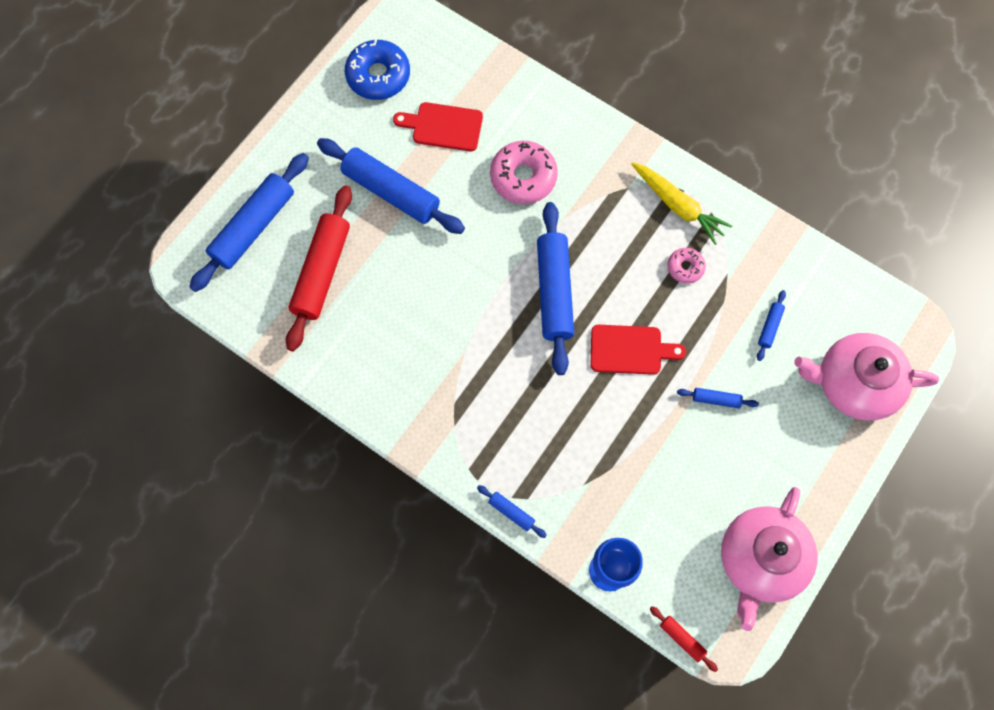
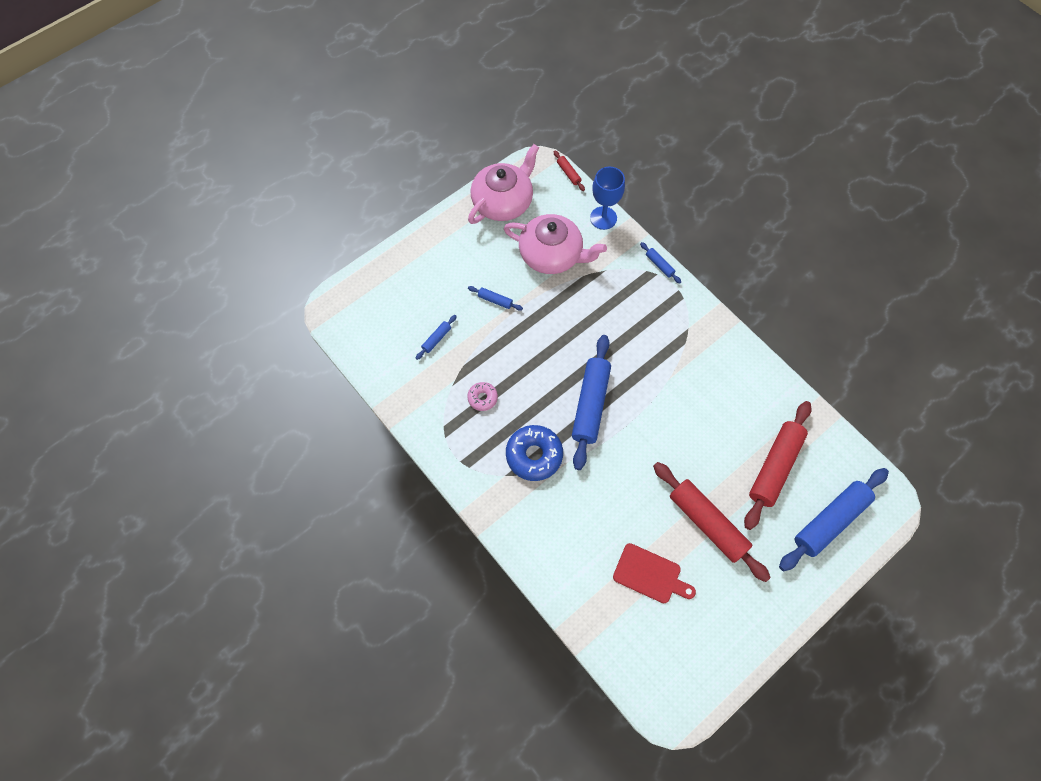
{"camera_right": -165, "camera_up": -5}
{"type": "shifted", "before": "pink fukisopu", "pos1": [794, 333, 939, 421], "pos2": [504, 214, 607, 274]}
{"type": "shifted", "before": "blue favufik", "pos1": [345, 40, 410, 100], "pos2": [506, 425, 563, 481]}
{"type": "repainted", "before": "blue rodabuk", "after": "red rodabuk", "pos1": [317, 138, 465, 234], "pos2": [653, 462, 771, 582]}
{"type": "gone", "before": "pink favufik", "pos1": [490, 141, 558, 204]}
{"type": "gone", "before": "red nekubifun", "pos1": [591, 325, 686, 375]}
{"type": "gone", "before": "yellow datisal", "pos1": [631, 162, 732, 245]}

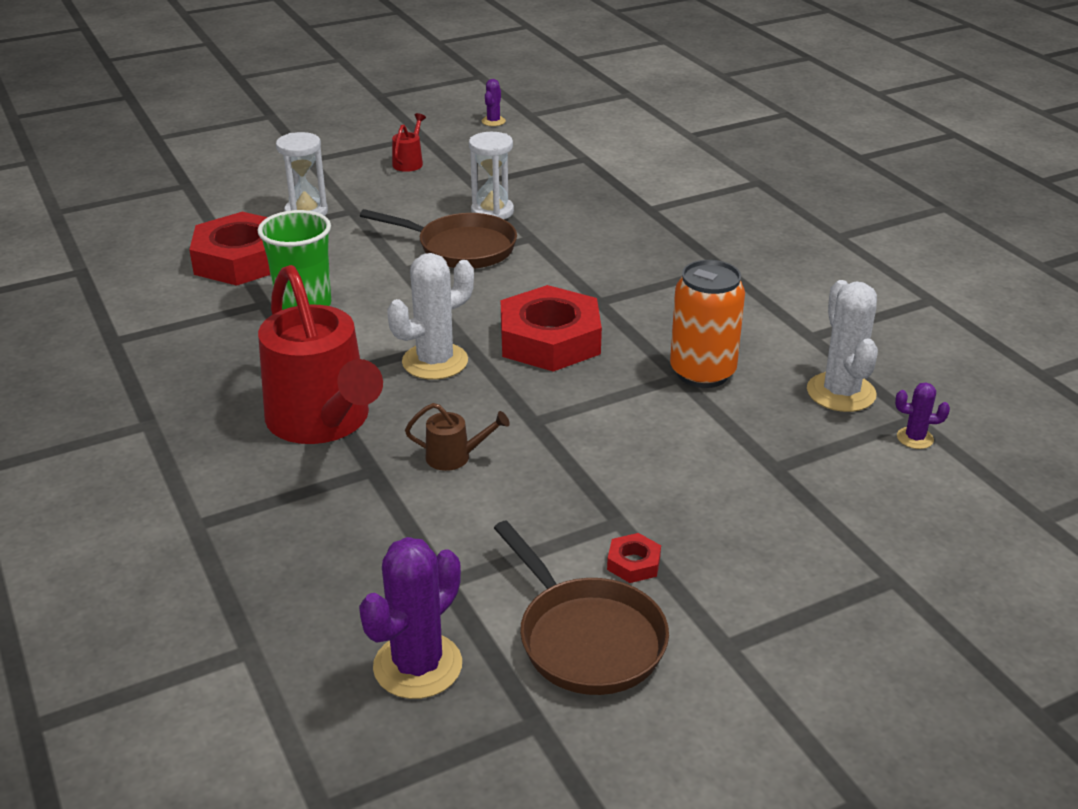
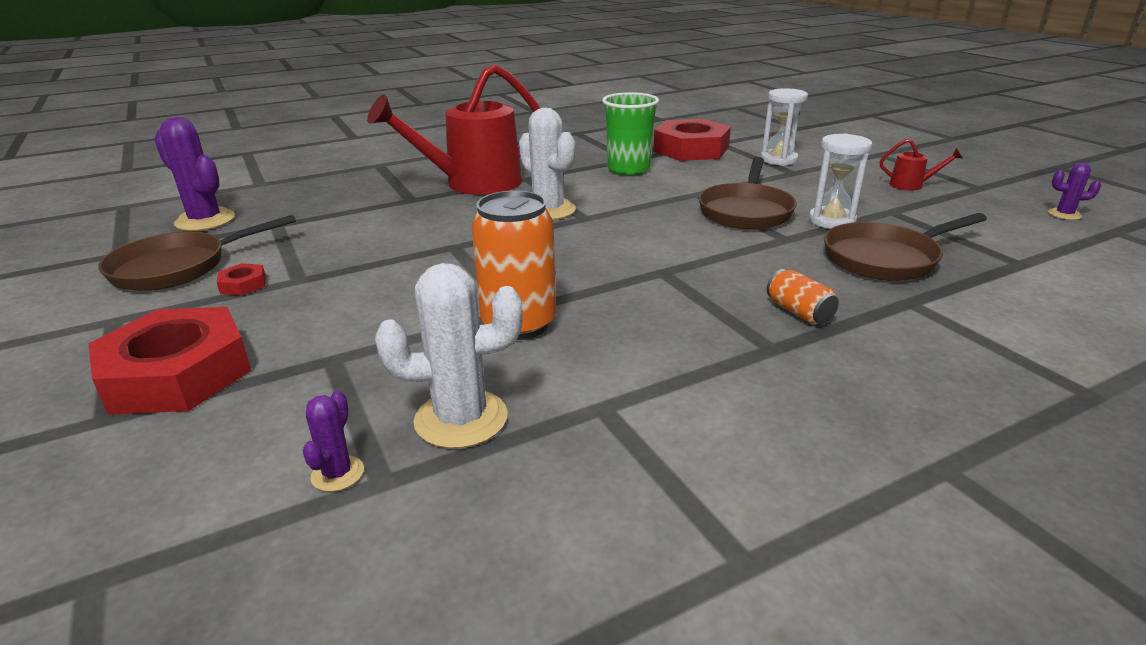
{"camera_right": 90, "camera_up": -5}
{"type": "shifted", "before": "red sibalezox", "pos1": [501, 285, 602, 372], "pos2": [88, 307, 252, 415]}
{"type": "new", "after": "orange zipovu", "pos2": [767, 269, 839, 325]}
{"type": "new", "after": "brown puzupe", "pos2": [824, 213, 987, 281]}
{"type": "gone", "before": "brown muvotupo", "pos1": [405, 403, 510, 471]}

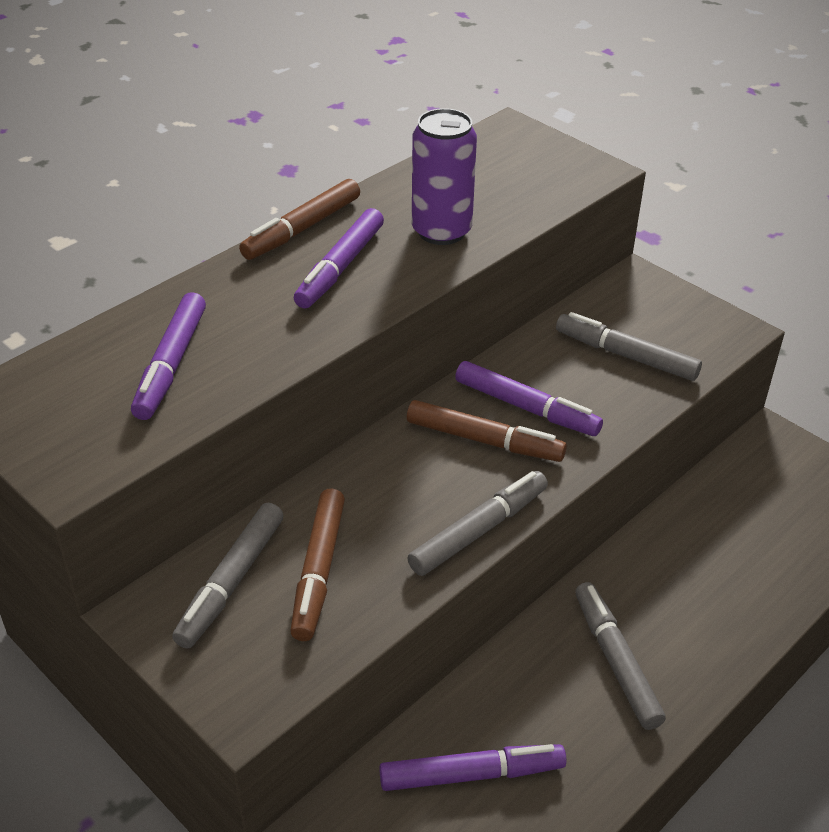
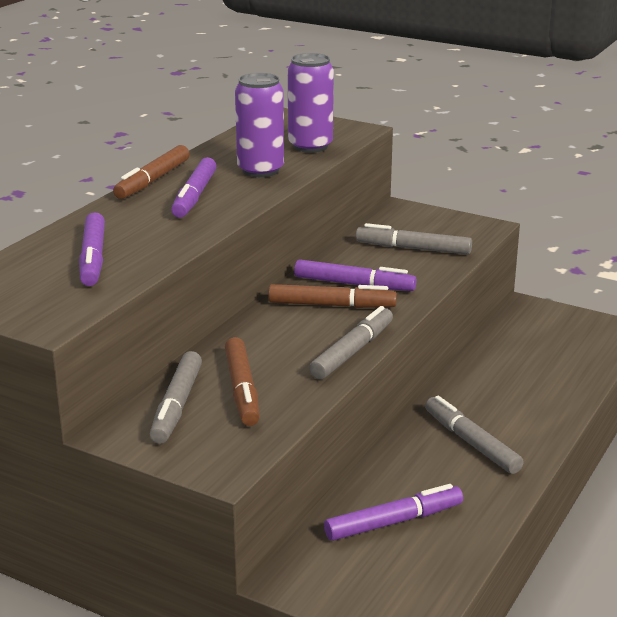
{"camera_right": -15, "camera_up": -15}
{"type": "new", "after": "purple zipovu", "pos2": [288, 53, 334, 153]}

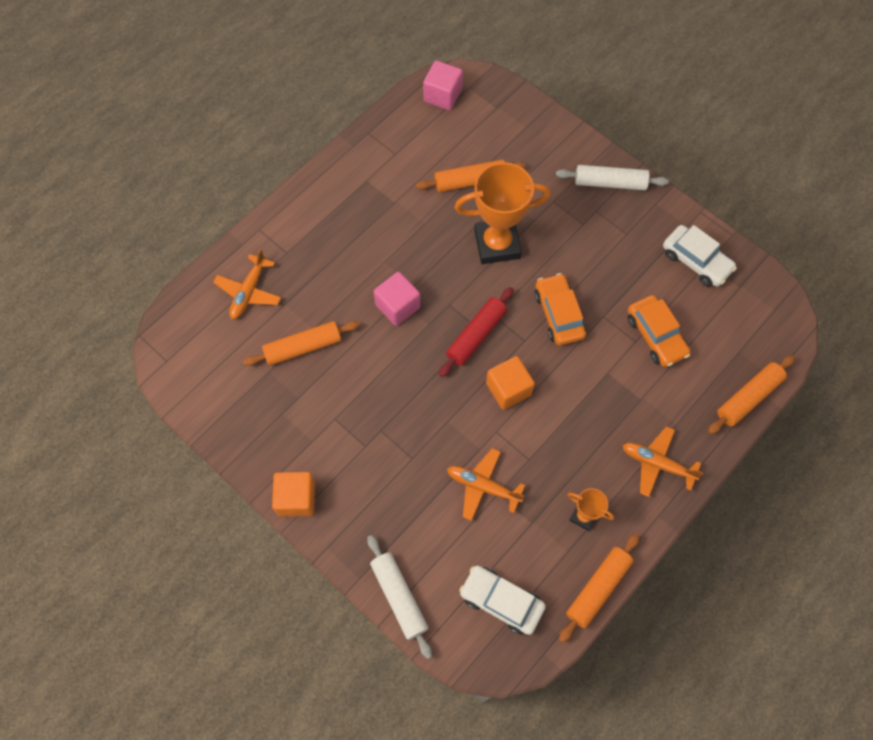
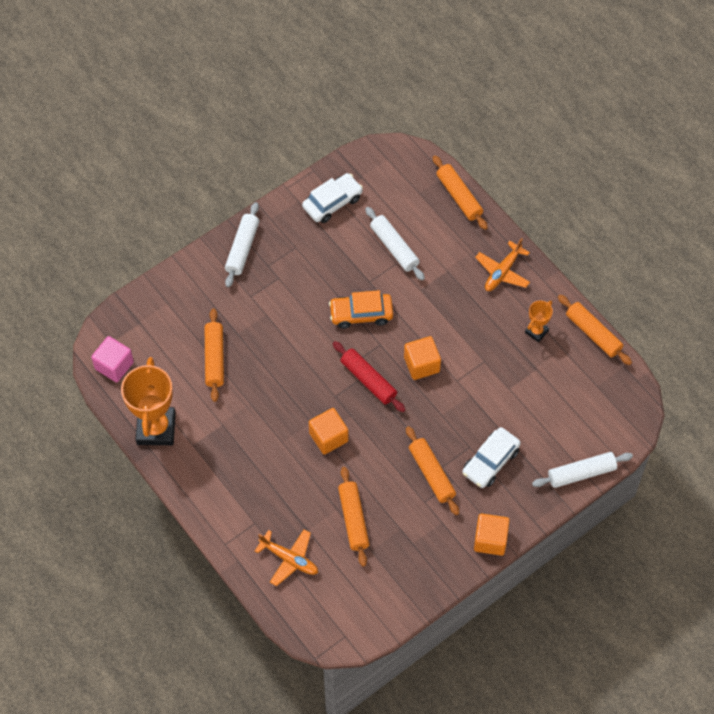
{"camera_right": -80, "camera_up": -5}
{"type": "shifted", "before": "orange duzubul", "pos1": [455, 162, 551, 264], "pos2": [121, 357, 176, 445]}
{"type": "repainted", "before": "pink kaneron", "after": "orange kaneron", "pos1": [374, 272, 421, 326], "pos2": [309, 408, 348, 455]}
{"type": "swapped", "before": "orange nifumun", "after": "white rodabuk", "pos1": [627, 295, 691, 367], "pos2": [365, 207, 425, 280]}
{"type": "new", "after": "orange rodabuk", "pos2": [406, 426, 459, 515]}
{"type": "shifted", "before": "white nifumun", "pos1": [459, 566, 546, 635], "pos2": [463, 427, 521, 488]}
{"type": "gone", "before": "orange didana", "pos1": [447, 448, 525, 521]}

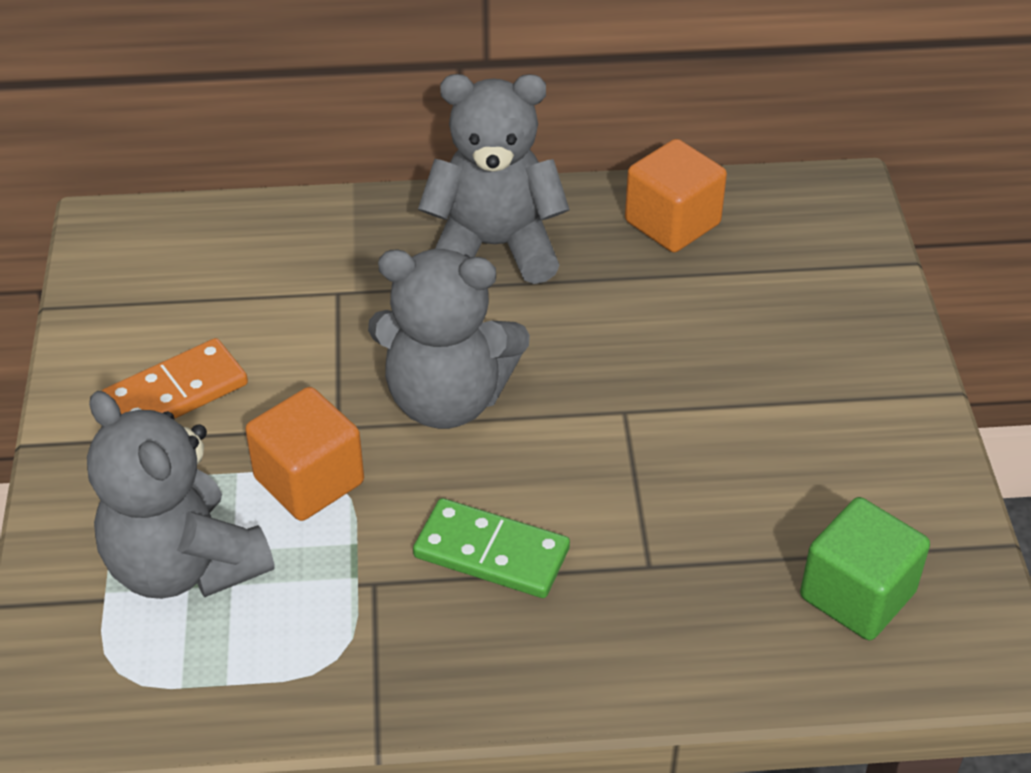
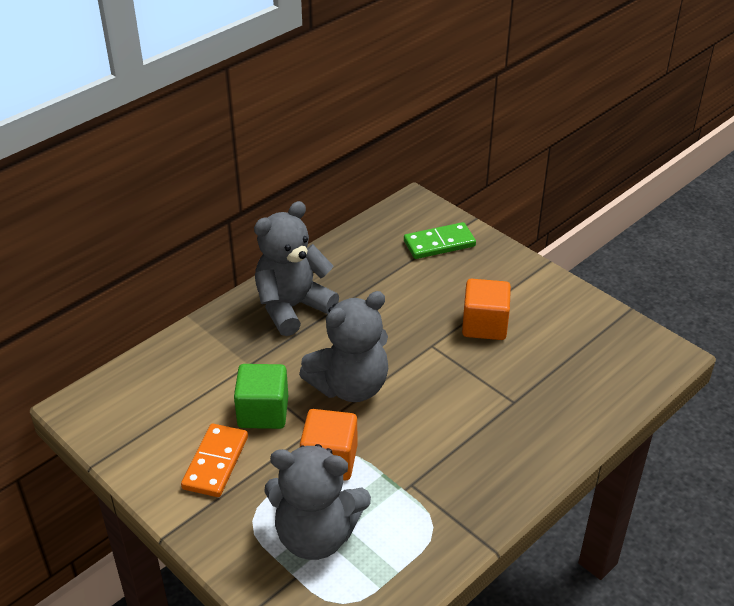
{"camera_right": -40, "camera_up": -5}
{"type": "shifted", "before": "green kaneron", "pos1": [800, 497, 930, 640], "pos2": [234, 364, 288, 429]}
{"type": "shifted", "before": "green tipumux", "pos1": [413, 498, 570, 598], "pos2": [404, 222, 476, 259]}
{"type": "shifted", "before": "orange kaneron", "pos1": [625, 139, 727, 252], "pos2": [462, 279, 511, 340]}

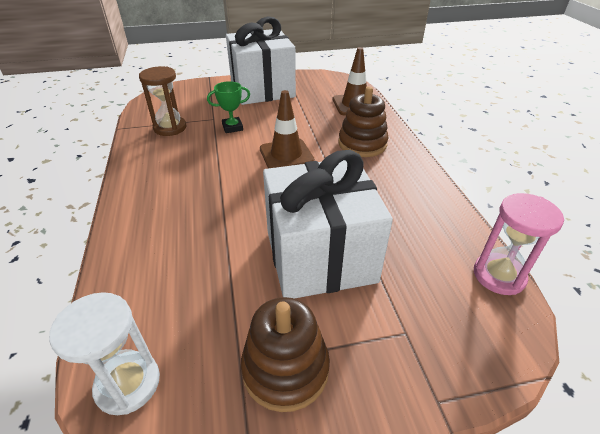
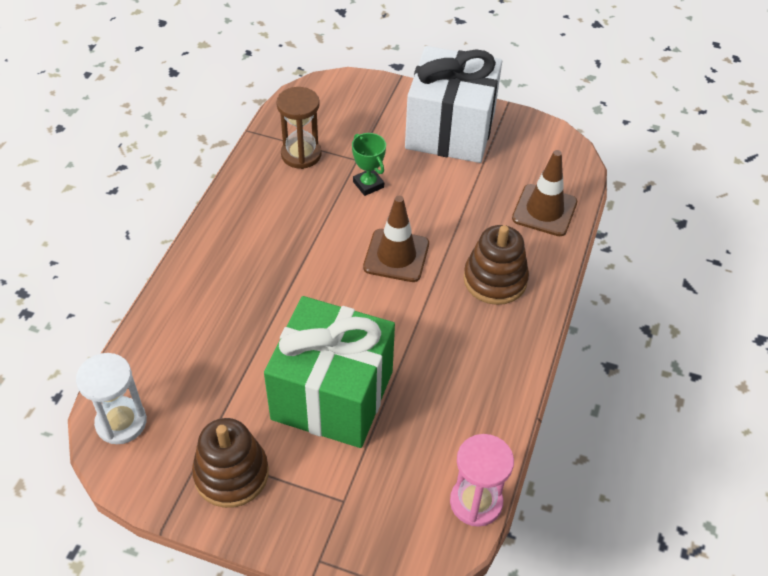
{"camera_right": 30, "camera_up": 10}
{"type": "repainted", "before": "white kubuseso", "after": "green kubuseso", "pos1": [263, 150, 393, 299], "pos2": [264, 296, 395, 448]}
{"type": "rotated", "before": "green duzubul", "pos1": [207, 81, 250, 133], "pos2": [352, 133, 386, 196], "turn": 45}

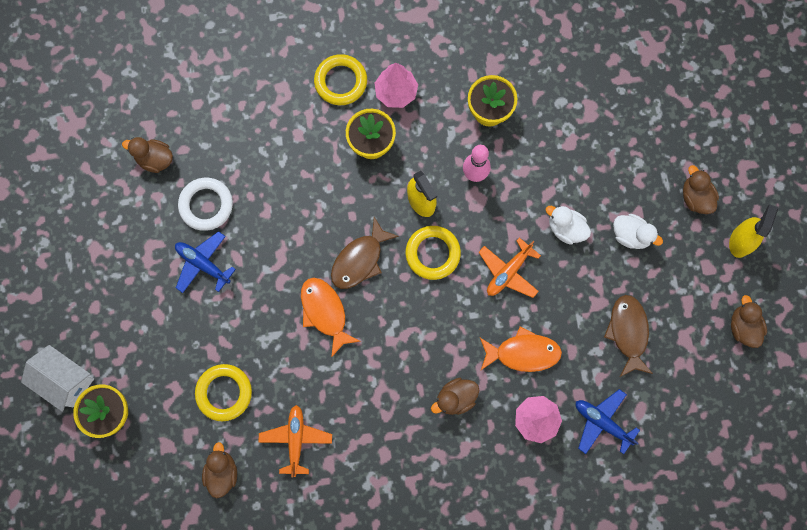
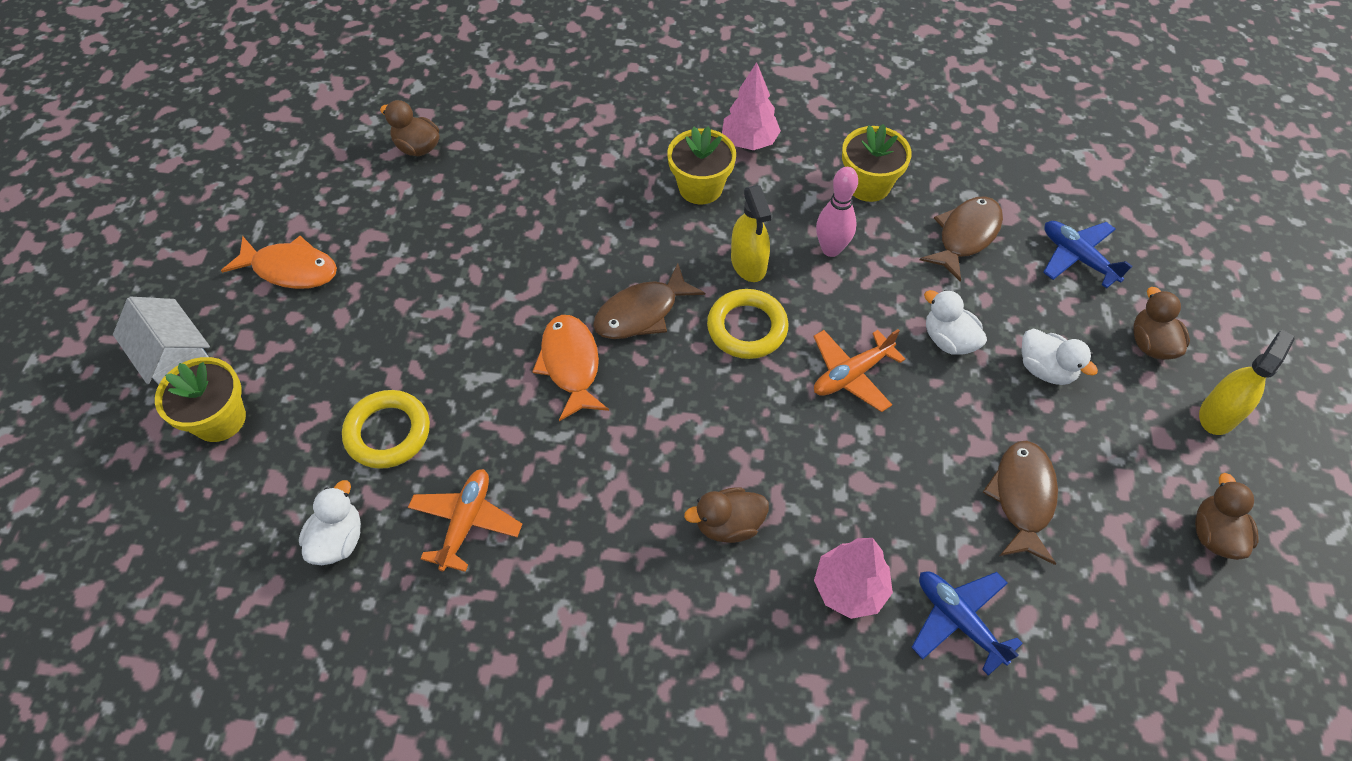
{"camera_right": 15, "camera_up": -20}
{"type": "shifted", "before": "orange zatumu", "pos1": [480, 326, 562, 372], "pos2": [221, 236, 337, 289]}
{"type": "repainted", "before": "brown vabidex", "after": "white vabidex", "pos1": [202, 442, 237, 498], "pos2": [299, 480, 361, 565]}
{"type": "new", "after": "brown zatumu", "pos2": [920, 196, 1003, 282]}
{"type": "shifted", "before": "blue didana", "pos1": [175, 231, 236, 293], "pos2": [1043, 221, 1132, 288]}
{"type": "gone", "before": "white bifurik", "pos1": [178, 178, 233, 231]}
{"type": "gone", "before": "yellow bifurik", "pos1": [314, 54, 367, 105]}

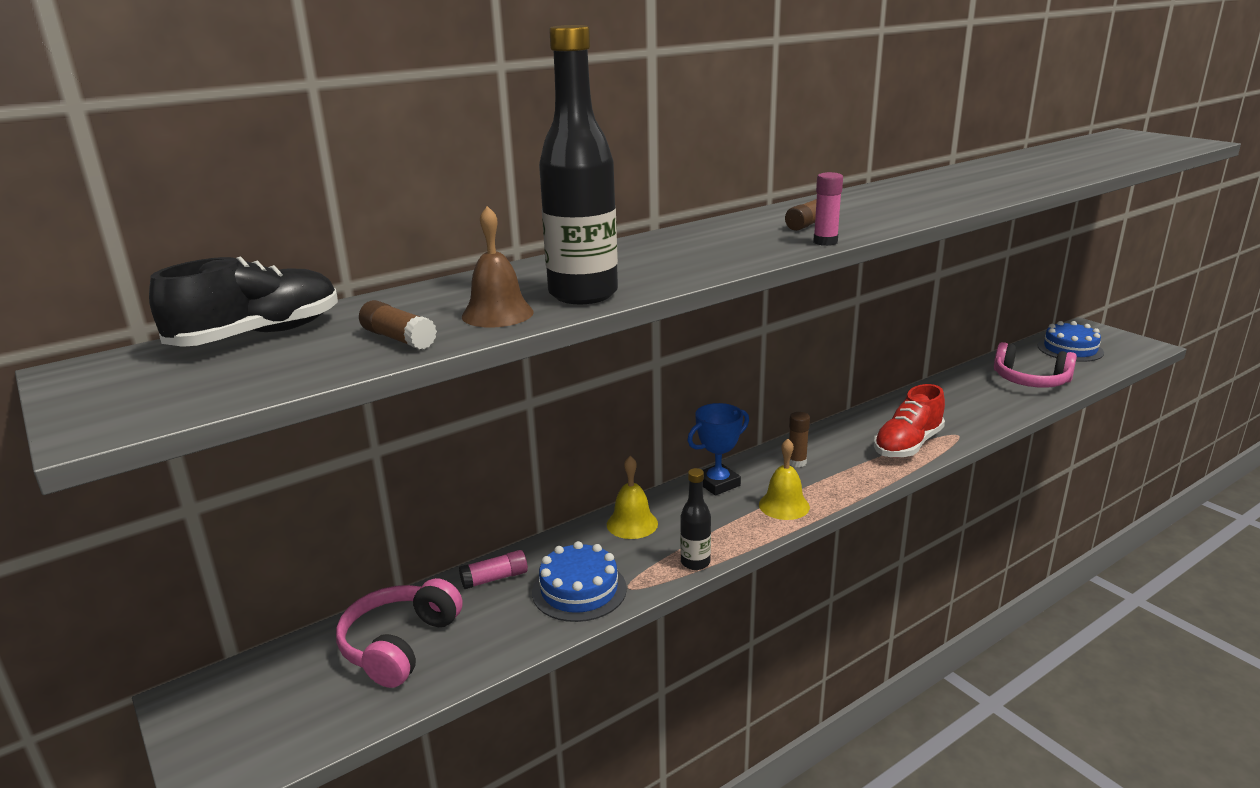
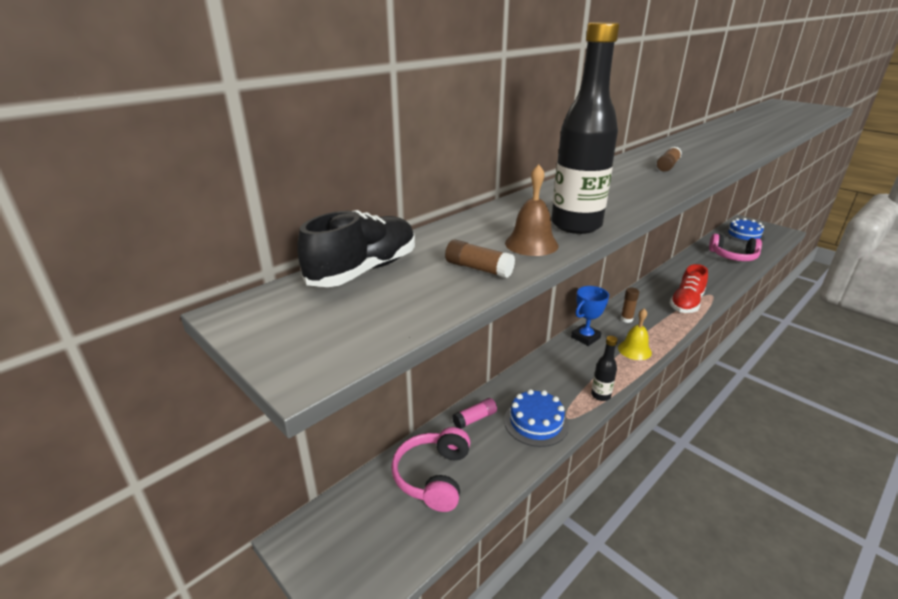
{"camera_right": -10, "camera_up": 5}
{"type": "gone", "before": "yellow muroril", "pos1": [607, 456, 658, 539]}
{"type": "gone", "before": "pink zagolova", "pos1": [813, 172, 843, 246]}

